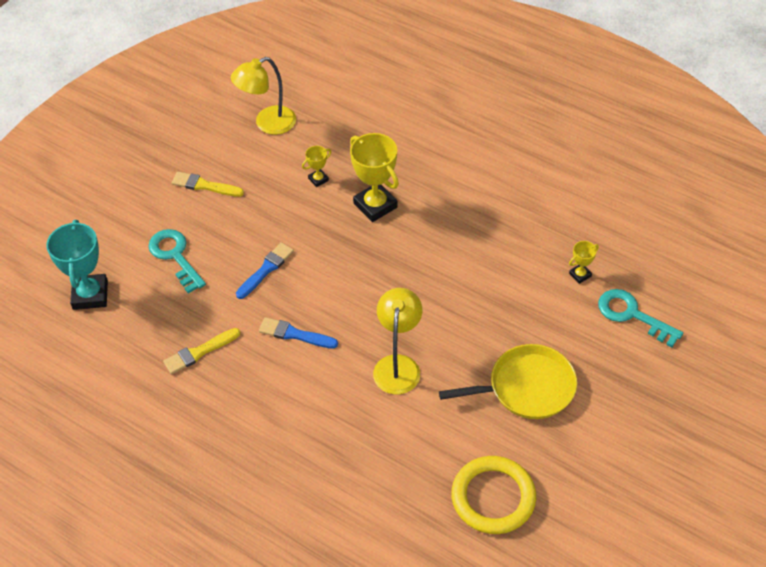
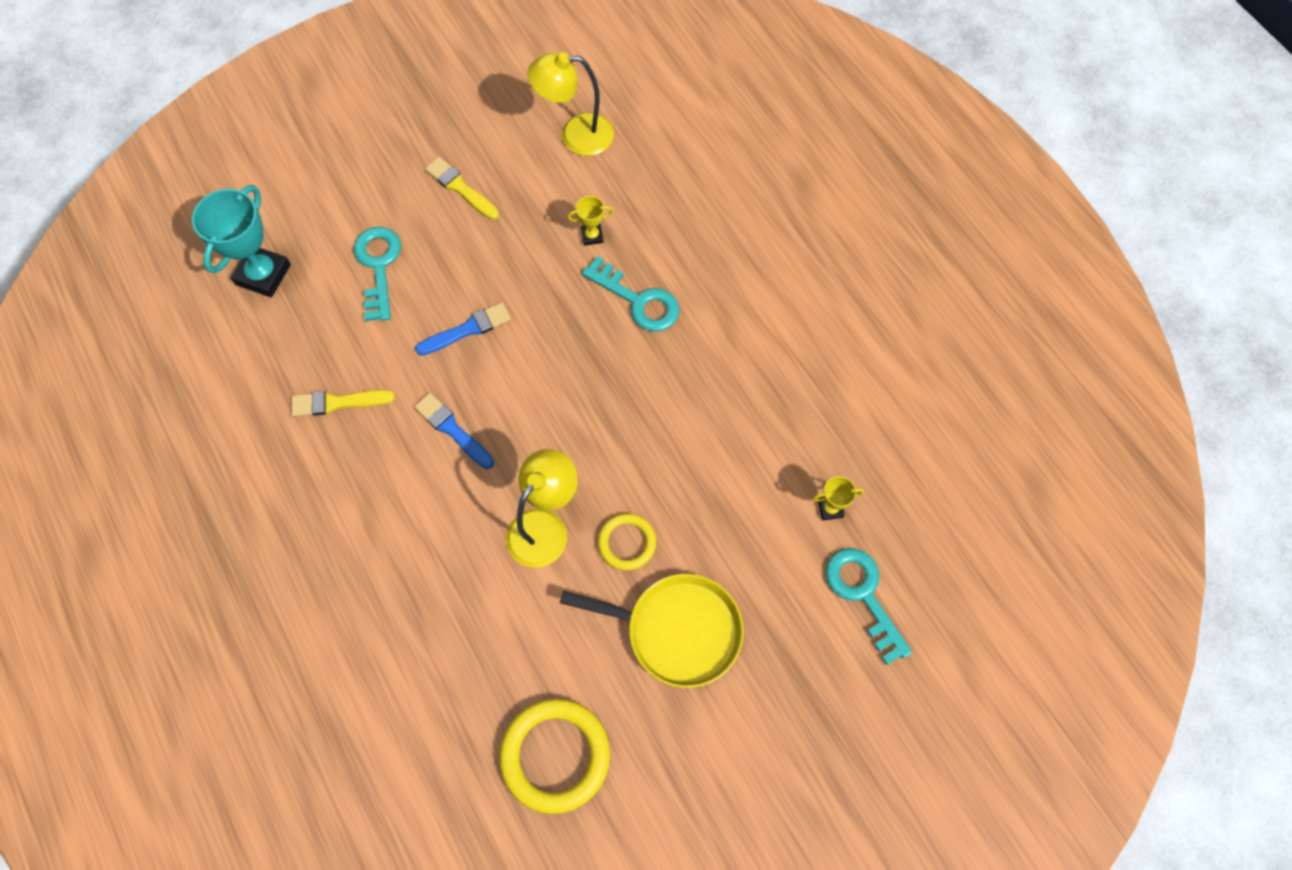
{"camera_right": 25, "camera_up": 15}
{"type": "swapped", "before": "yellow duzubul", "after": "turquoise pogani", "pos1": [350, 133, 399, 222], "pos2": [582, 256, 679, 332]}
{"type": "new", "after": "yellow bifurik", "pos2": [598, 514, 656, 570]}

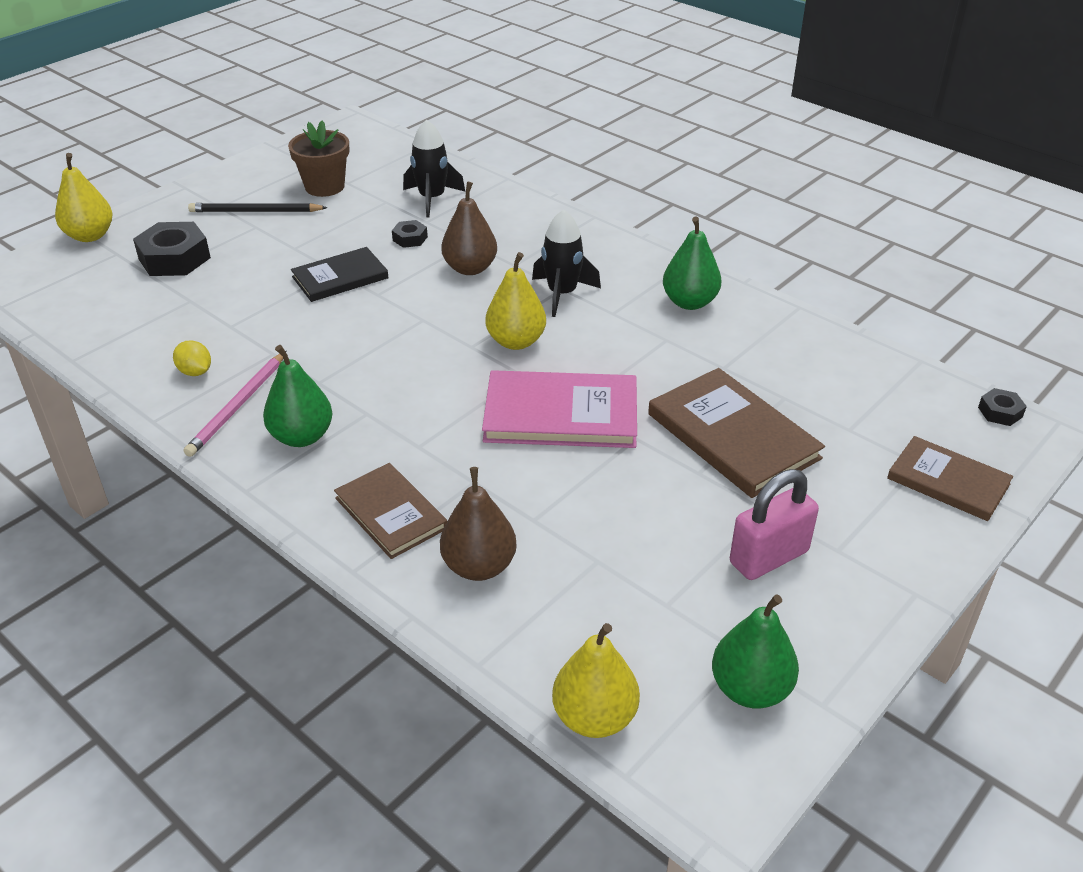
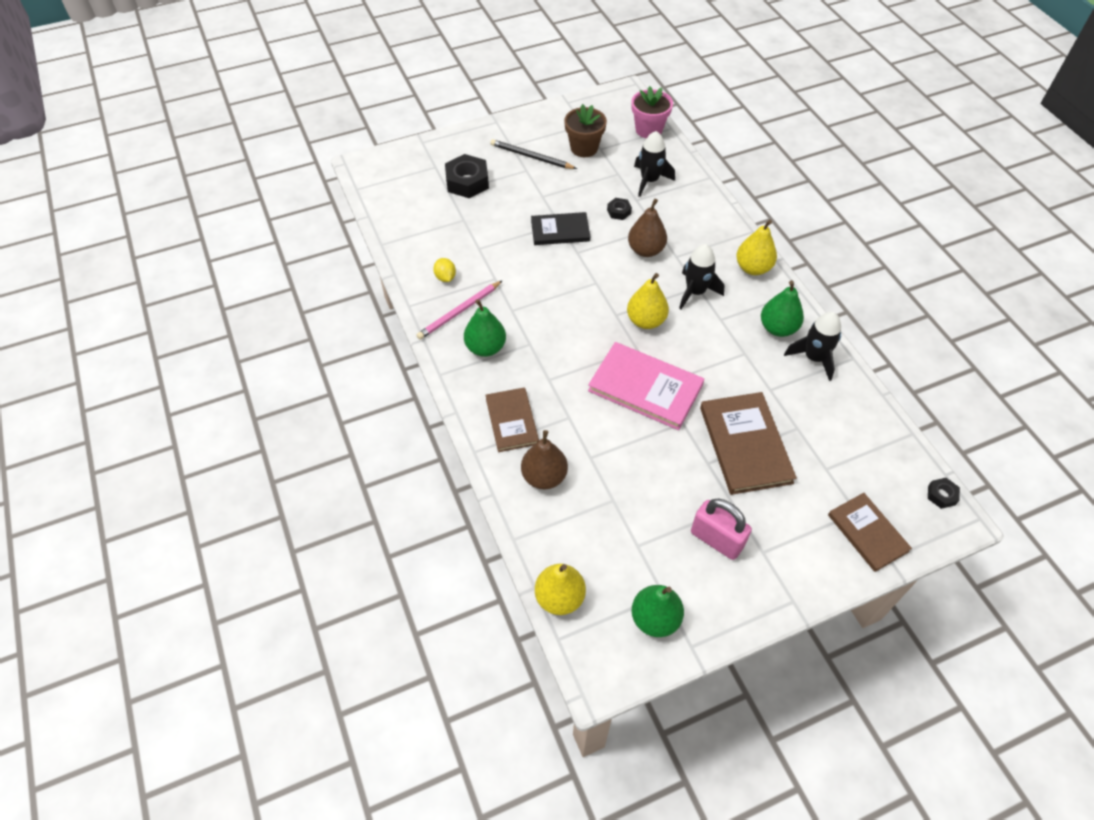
{"camera_right": 25, "camera_up": 15}
{"type": "new", "after": "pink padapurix", "pos2": [631, 86, 673, 138]}
{"type": "rotated", "before": "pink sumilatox", "pos1": [730, 469, 819, 580], "pos2": [691, 498, 752, 560], "turn": 45}
{"type": "shifted", "before": "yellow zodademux", "pos1": [55, 153, 112, 242], "pos2": [736, 220, 777, 275]}
{"type": "new", "after": "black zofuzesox", "pos2": [784, 312, 841, 381]}

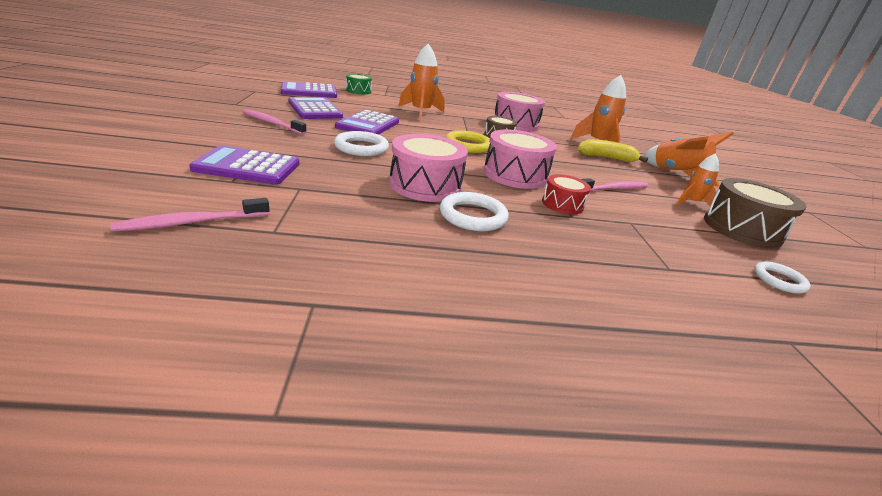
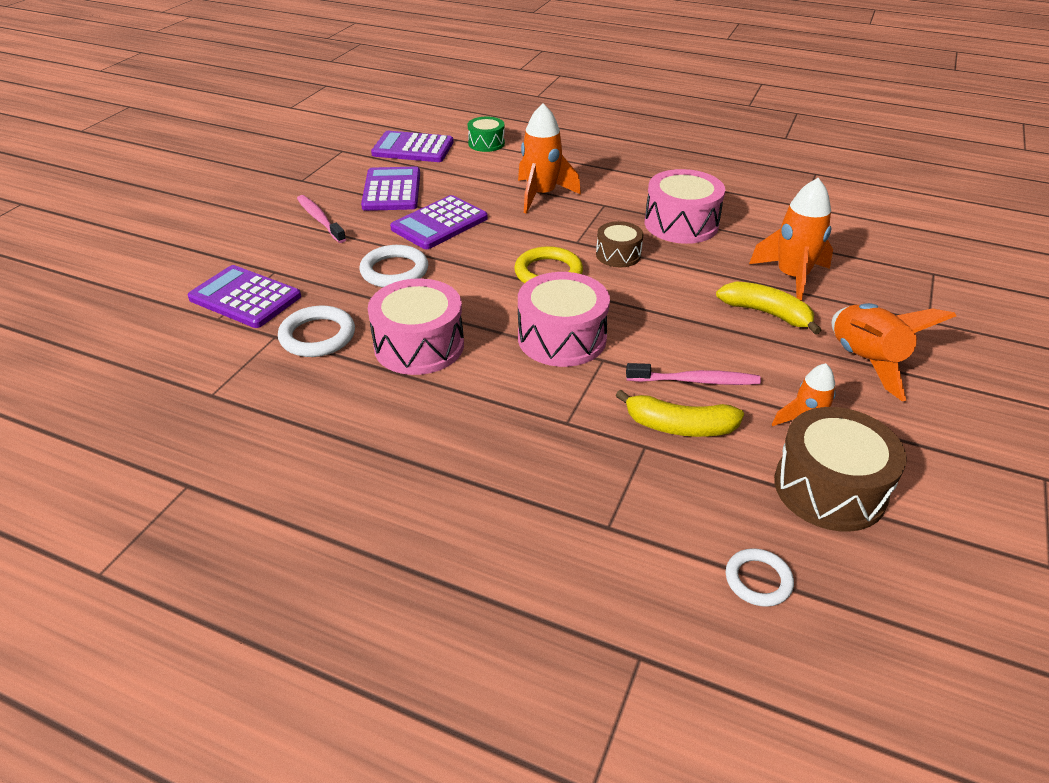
{"camera_right": 30, "camera_up": 10}
{"type": "shifted", "before": "white bifurik", "pos1": [440, 192, 509, 231], "pos2": [278, 306, 355, 357]}
{"type": "new", "after": "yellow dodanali", "pos2": [616, 390, 744, 437]}
{"type": "gone", "before": "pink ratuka", "pos1": [110, 198, 270, 232]}
{"type": "gone", "before": "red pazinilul", "pos1": [542, 174, 591, 214]}

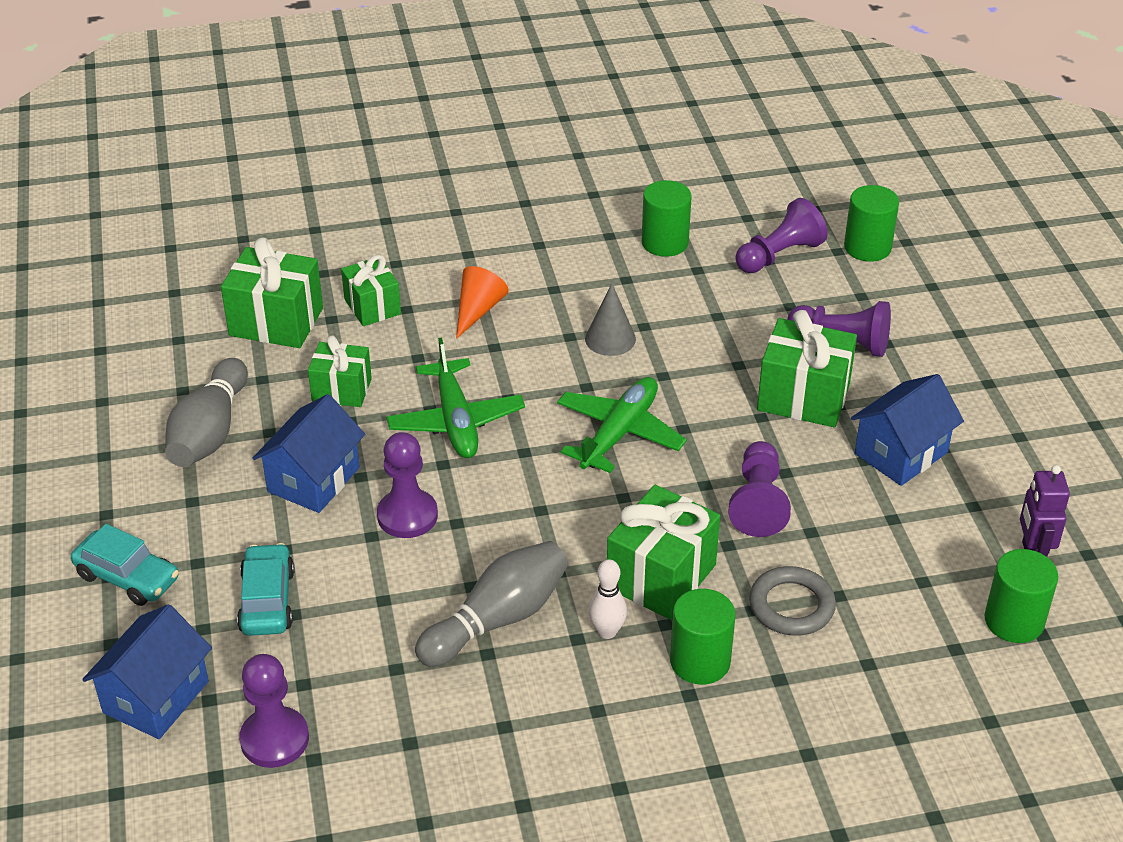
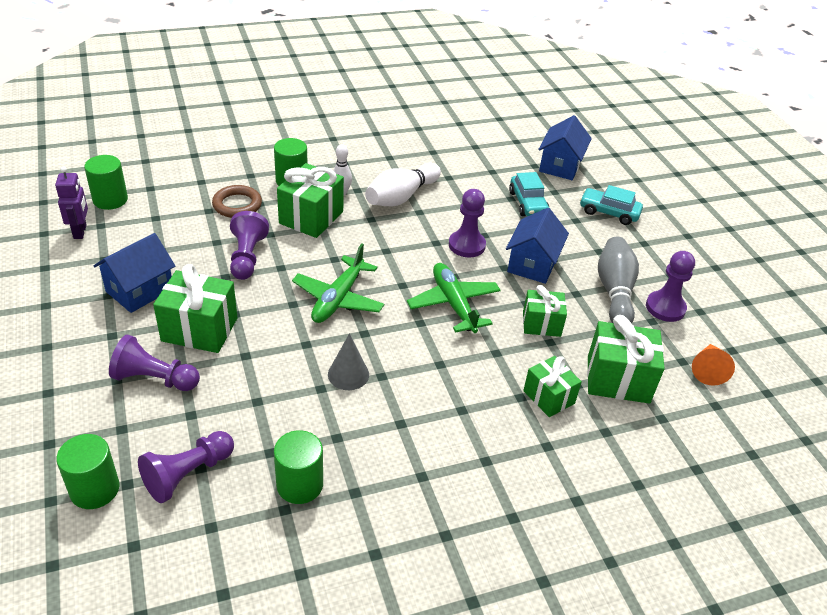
{"camera_right": 170, "camera_up": 0}
{"type": "repainted", "before": "grey bifurik", "after": "brown bifurik", "pos1": [749, 566, 836, 636], "pos2": [212, 185, 262, 218]}
{"type": "repainted", "before": "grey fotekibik", "after": "white fotekibik", "pos1": [415, 541, 568, 667], "pos2": [365, 163, 441, 206]}
{"type": "shifted", "before": "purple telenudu", "pos1": [239, 654, 309, 768], "pos2": [646, 251, 695, 322]}
{"type": "shifted", "before": "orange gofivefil", "pos1": [456, 266, 509, 339], "pos2": [692, 344, 735, 386]}

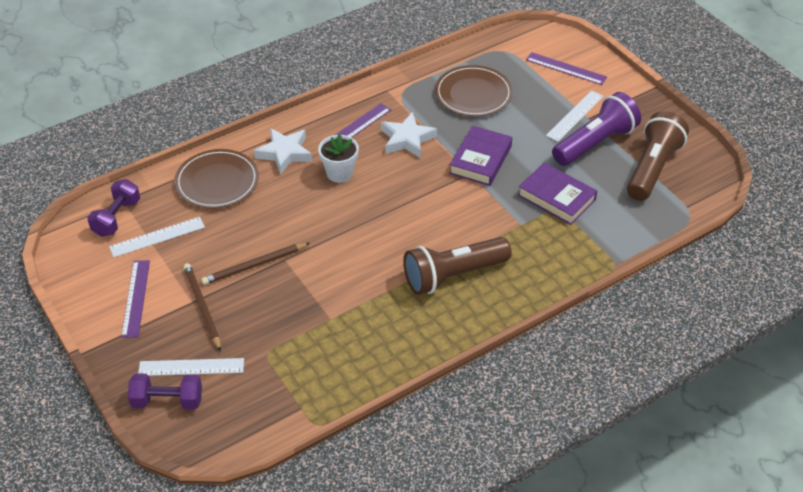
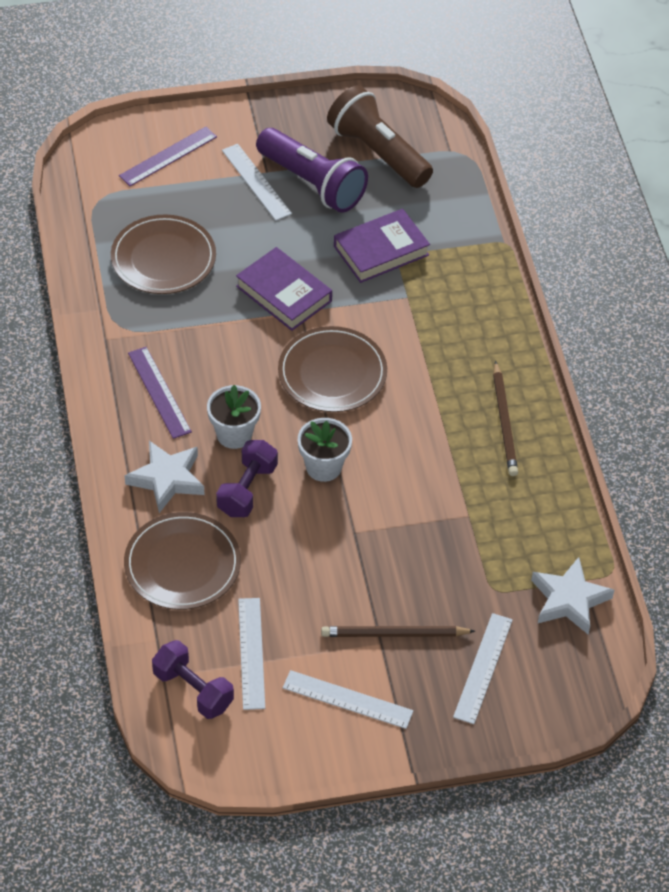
{"camera_right": -70, "camera_up": 5}
{"type": "shifted", "before": "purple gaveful", "pos1": [128, 373, 202, 410], "pos2": [216, 440, 278, 517]}
{"type": "rotated", "before": "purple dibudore", "pos1": [552, 92, 641, 166], "pos2": [256, 128, 368, 213], "turn": 150}
{"type": "new", "after": "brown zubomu", "pos2": [278, 326, 387, 412]}
{"type": "repainted", "before": "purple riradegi", "after": "white riradegi", "pos1": [121, 260, 150, 338], "pos2": [283, 670, 413, 729]}
{"type": "new", "after": "white padapurix", "pos2": [298, 418, 352, 482]}
{"type": "shifted", "before": "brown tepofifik", "pos1": [201, 243, 310, 285], "pos2": [493, 361, 518, 476]}
{"type": "shifted", "before": "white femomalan", "pos1": [381, 112, 437, 158], "pos2": [531, 557, 614, 635]}
{"type": "gone", "before": "brown dibudore", "pos1": [403, 237, 512, 295]}

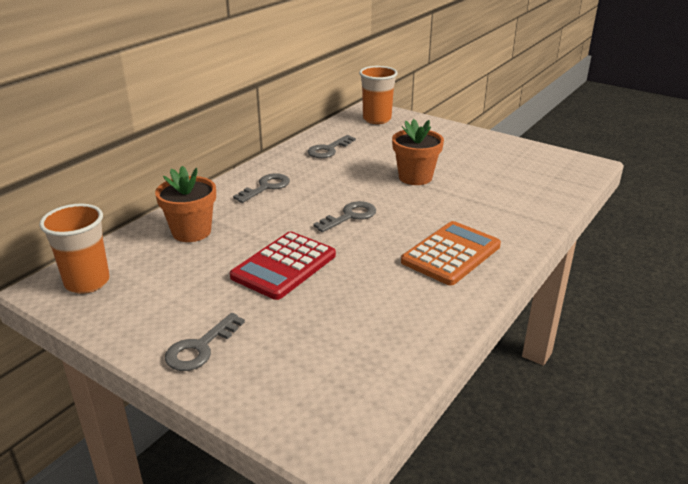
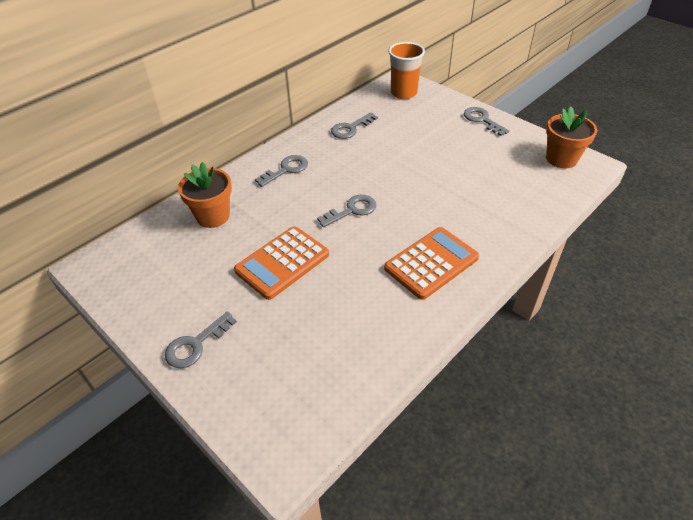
{"camera_right": 10, "camera_up": 15}
{"type": "repainted", "before": "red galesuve", "after": "orange galesuve", "pos1": [230, 231, 336, 300], "pos2": [234, 226, 329, 300]}
{"type": "new", "after": "grey pogani", "pos2": [464, 107, 509, 136]}
{"type": "shifted", "before": "orange padapurix", "pos1": [392, 119, 444, 185], "pos2": [546, 106, 597, 168]}
{"type": "gone", "before": "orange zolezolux", "pos1": [39, 204, 110, 294]}

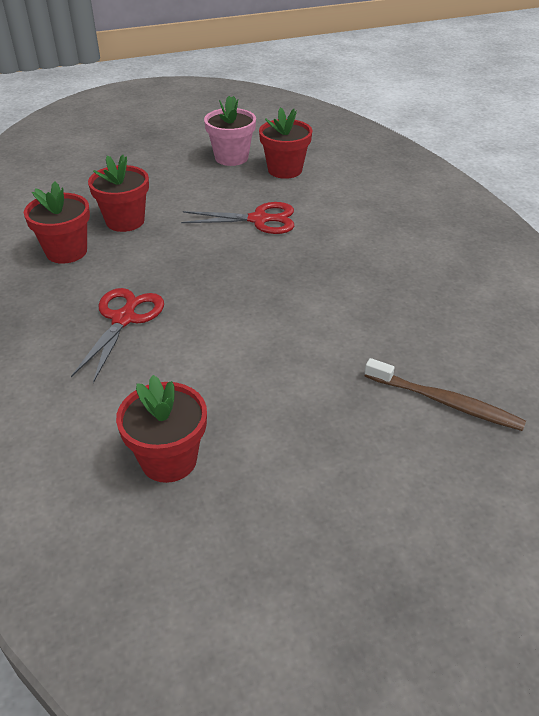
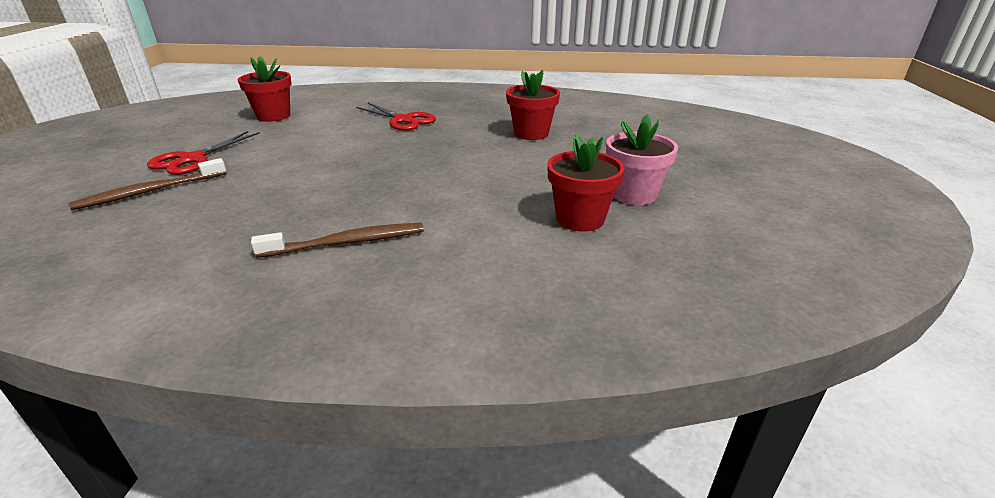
{"camera_right": 115, "camera_up": -10}
{"type": "shifted", "before": "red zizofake", "pos1": [181, 202, 294, 234], "pos2": [147, 131, 260, 175]}
{"type": "new", "after": "brown ratuka", "pos2": [251, 223, 424, 258]}
{"type": "gone", "before": "red padapurix", "pos1": [24, 181, 90, 264]}

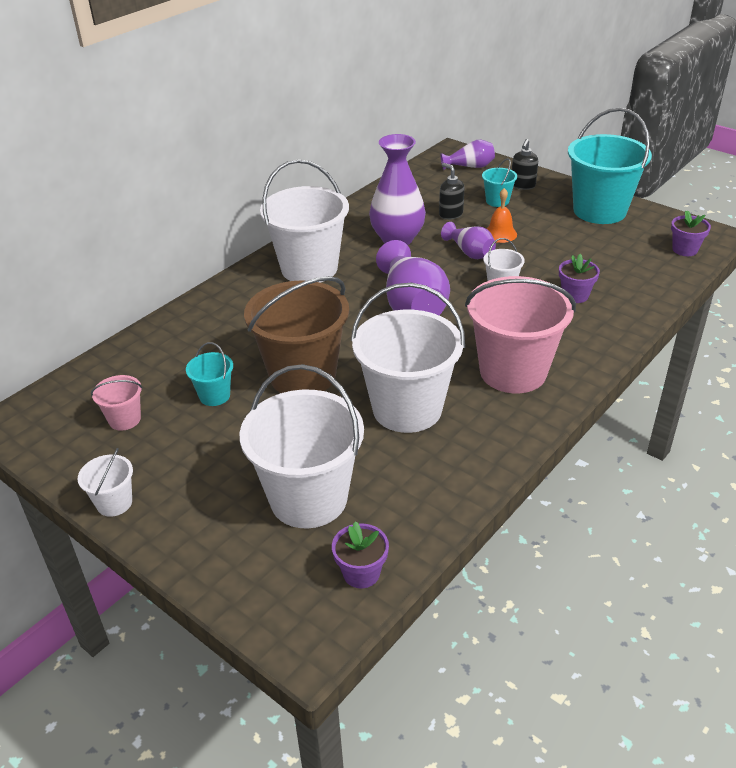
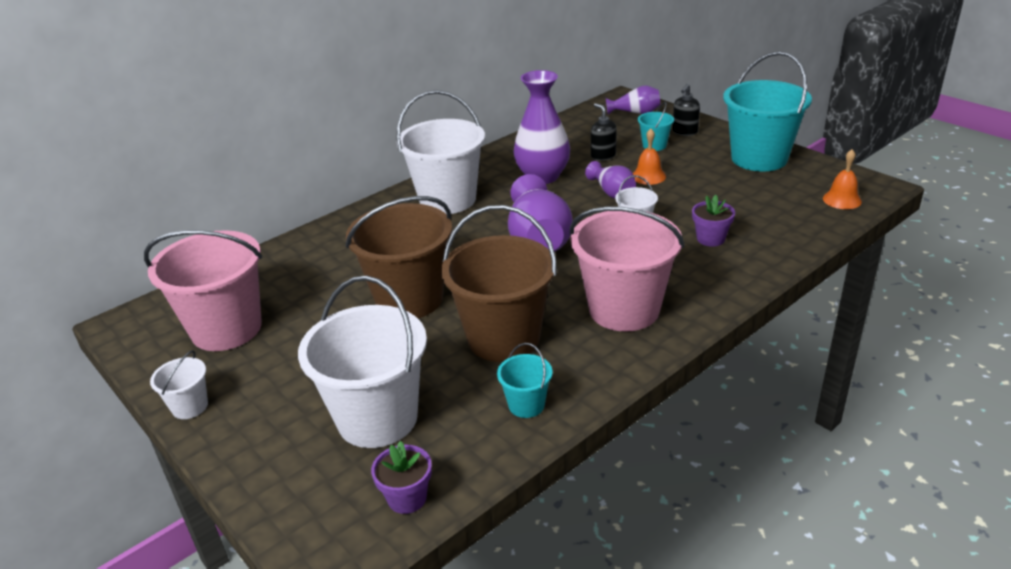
{"camera_right": 10, "camera_up": -5}
{"type": "scaled", "before": "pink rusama", "pos1": [91, 375, 143, 430], "pos2": [144, 230, 262, 351], "scale": 2.2}
{"type": "repainted", "before": "white rusama", "after": "brown rusama", "pos1": [351, 283, 465, 433], "pos2": [441, 205, 557, 362]}
{"type": "shifted", "before": "turquoise rusama", "pos1": [186, 342, 233, 406], "pos2": [497, 343, 553, 418]}
{"type": "swapped", "before": "purple padapurix", "after": "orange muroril", "pos1": [671, 210, 711, 256], "pos2": [823, 149, 862, 209]}

